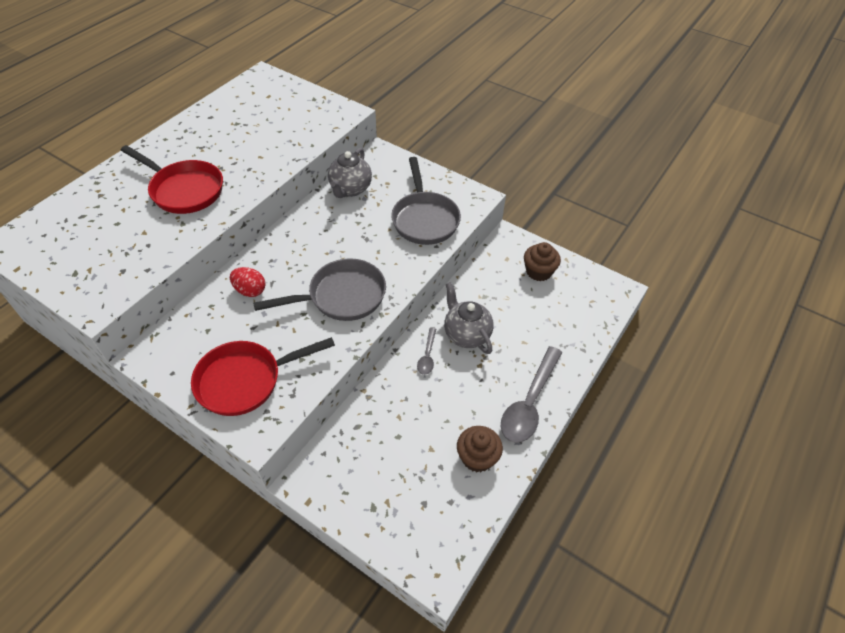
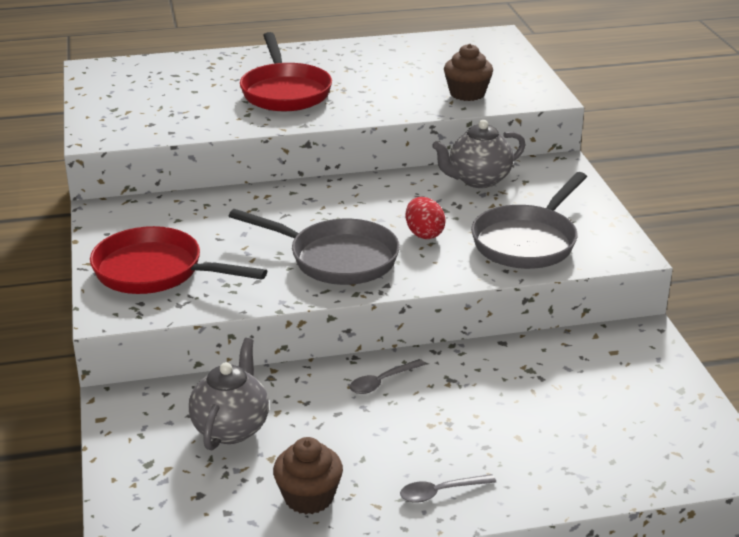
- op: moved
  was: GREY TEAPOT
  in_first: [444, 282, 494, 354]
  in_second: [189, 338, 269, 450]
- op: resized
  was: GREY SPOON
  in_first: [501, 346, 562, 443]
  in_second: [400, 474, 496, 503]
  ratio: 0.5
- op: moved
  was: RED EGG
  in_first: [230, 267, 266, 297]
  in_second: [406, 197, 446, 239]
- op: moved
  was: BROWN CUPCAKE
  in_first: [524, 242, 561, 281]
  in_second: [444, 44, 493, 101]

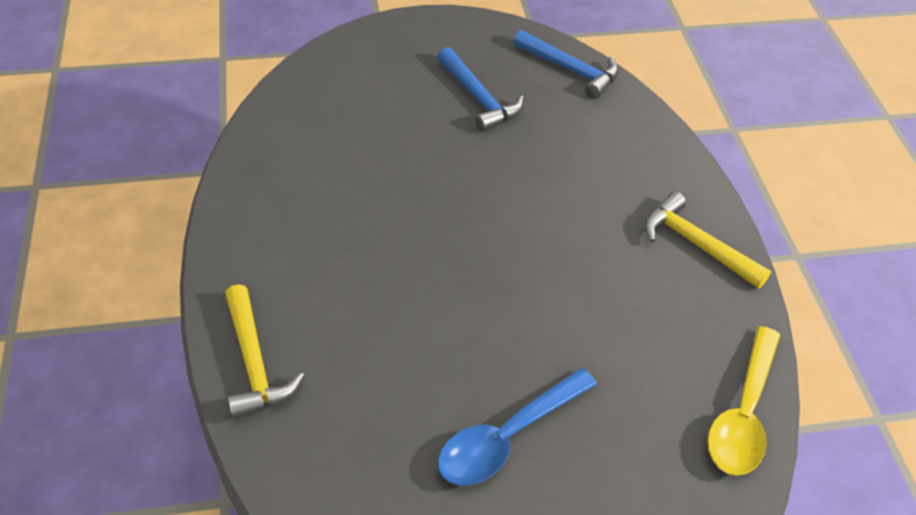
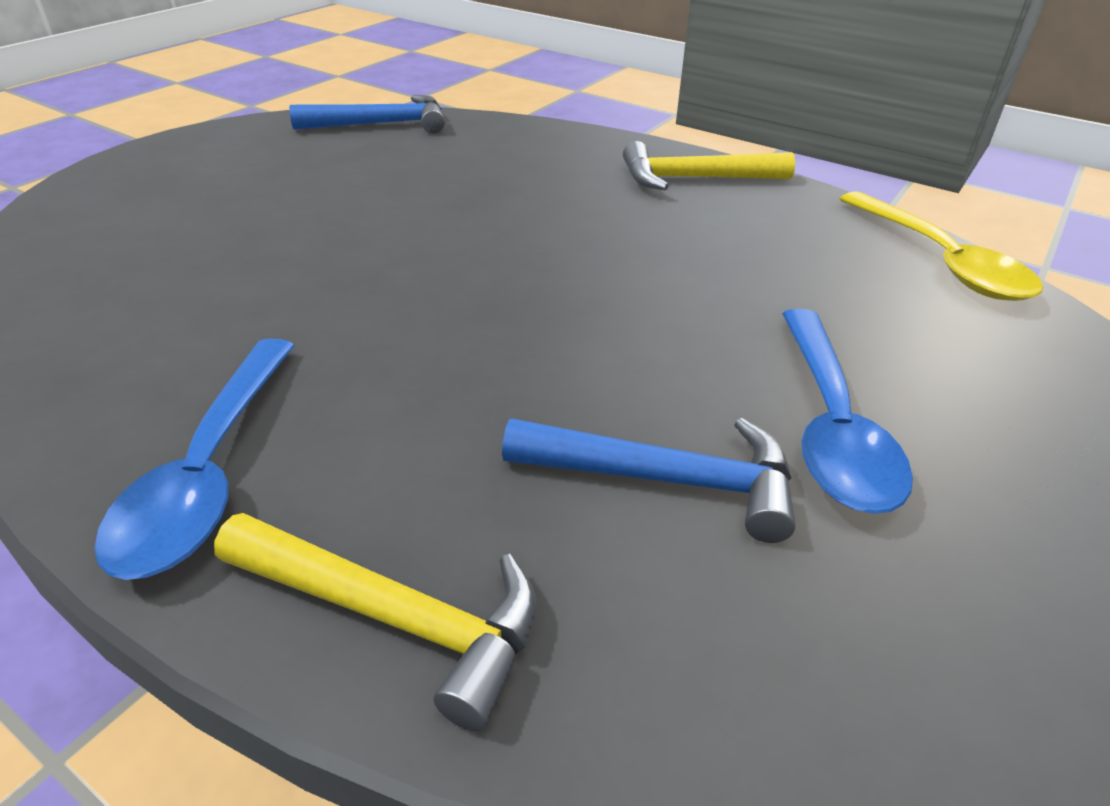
- op: added
  now: BLUE SPOON
  in_second: [94, 339, 295, 580]
- op: moved
  was: BLUE HAMMER
  in_first: [438, 47, 524, 132]
  in_second: [502, 418, 796, 543]

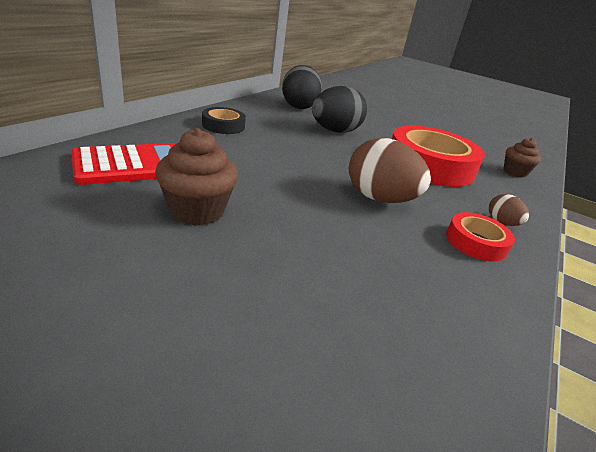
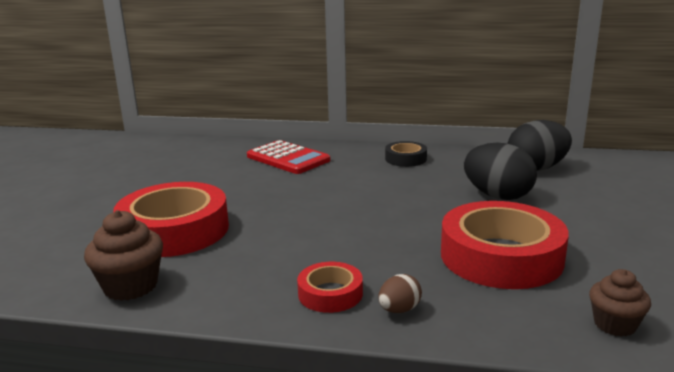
- op: moved
  was: BROWN CUPCAKE
  in_first: [155, 128, 238, 225]
  in_second: [84, 210, 163, 301]
- op: added
  now: RED TAPE
  in_second: [113, 182, 229, 257]
- op: removed
  was: BROWN EGG
  in_first: [349, 138, 431, 203]

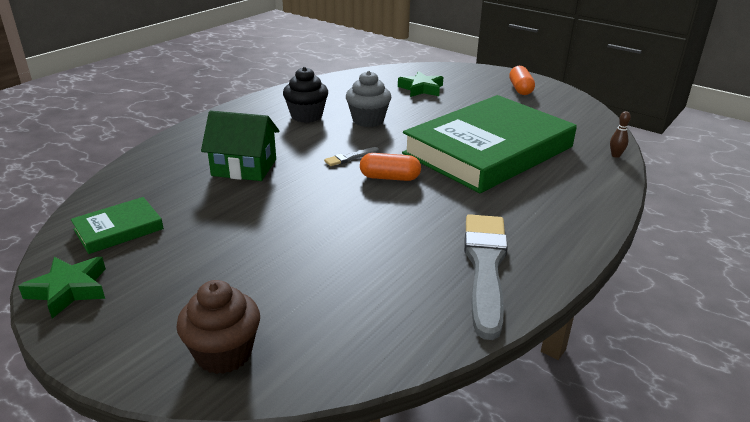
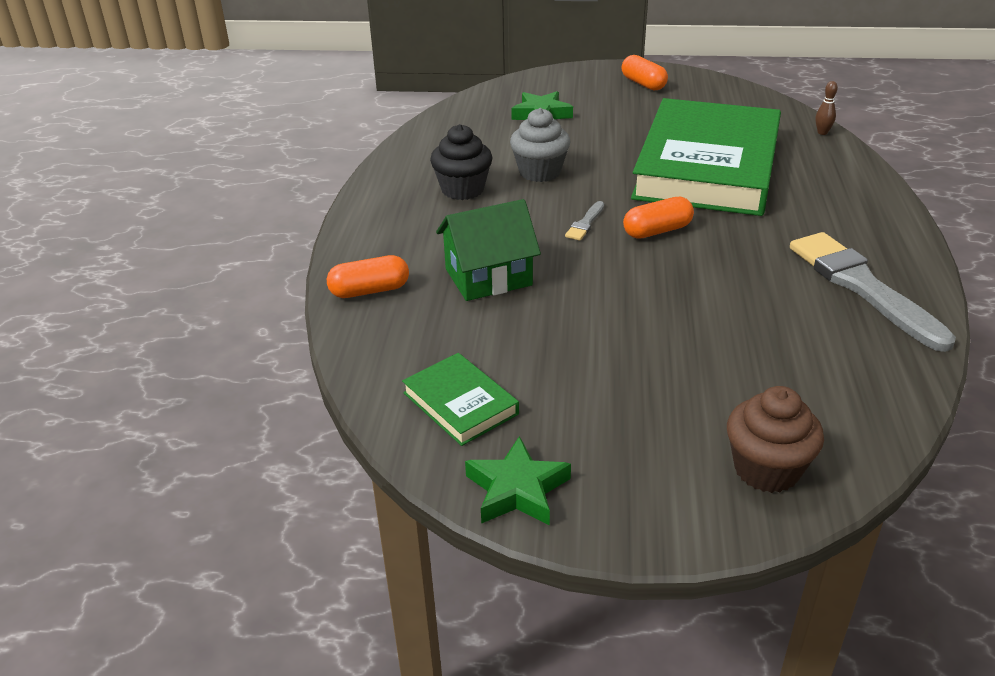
- op: added
  now: ORANGE CAPSULE
  in_second: [327, 255, 409, 298]
- op: turned
  was: GREEN BOOK
  in_first: [71, 197, 164, 254]
  in_second: [402, 353, 519, 446]
  clockwise: -60

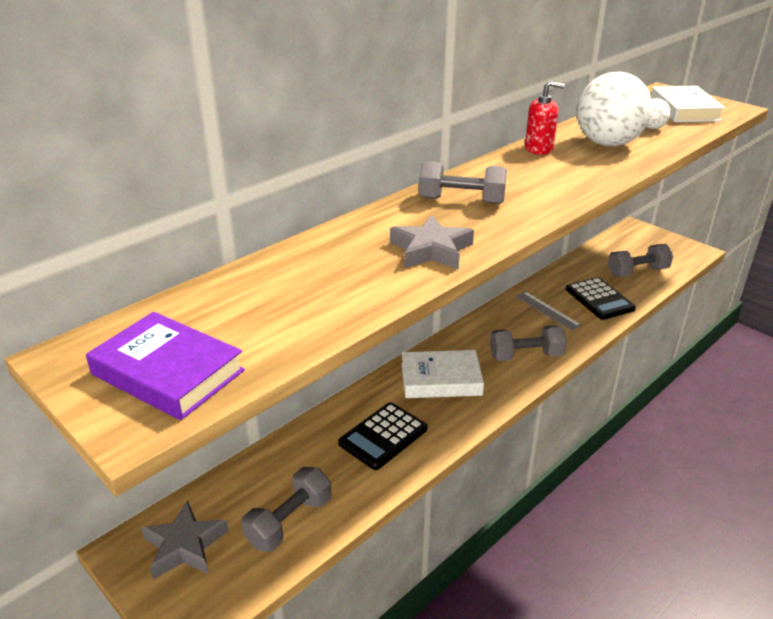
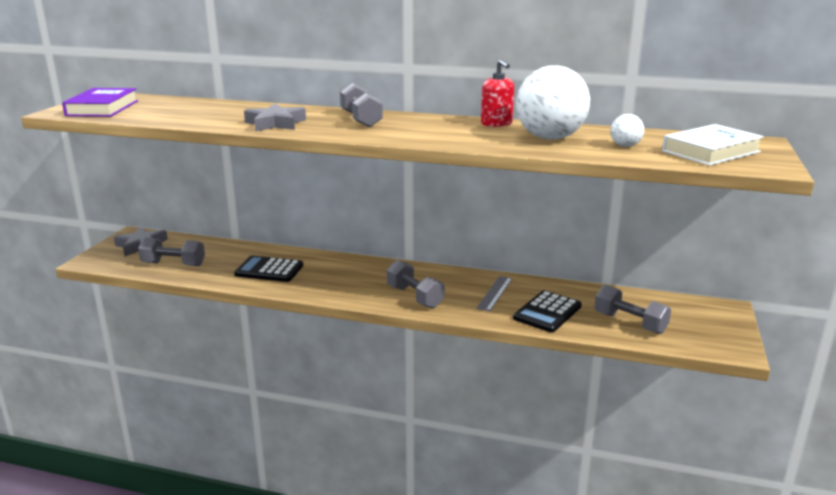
- op: removed
  was: WHITE BOOK
  in_first: [402, 350, 484, 398]

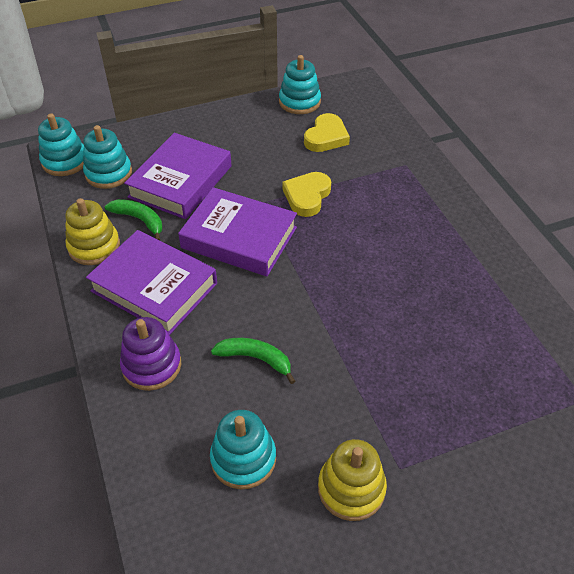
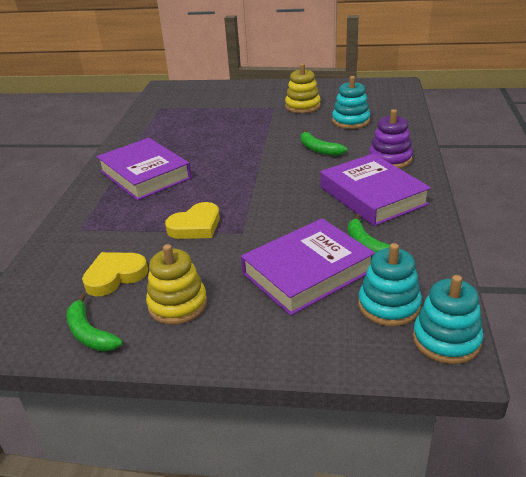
- op: replaced
  was: TURQUOISE STACKING TOY
  now: GREEN BANANA
  in_first: [279, 55, 321, 114]
  in_second: [67, 293, 123, 351]
- op: moved
  was: PURPLE BOOK
  in_first: [178, 187, 297, 276]
  in_second: [97, 138, 192, 200]
- op: moved
  was: YELLOW STACKING TOY
  in_first: [65, 198, 120, 265]
  in_second: [146, 244, 207, 325]

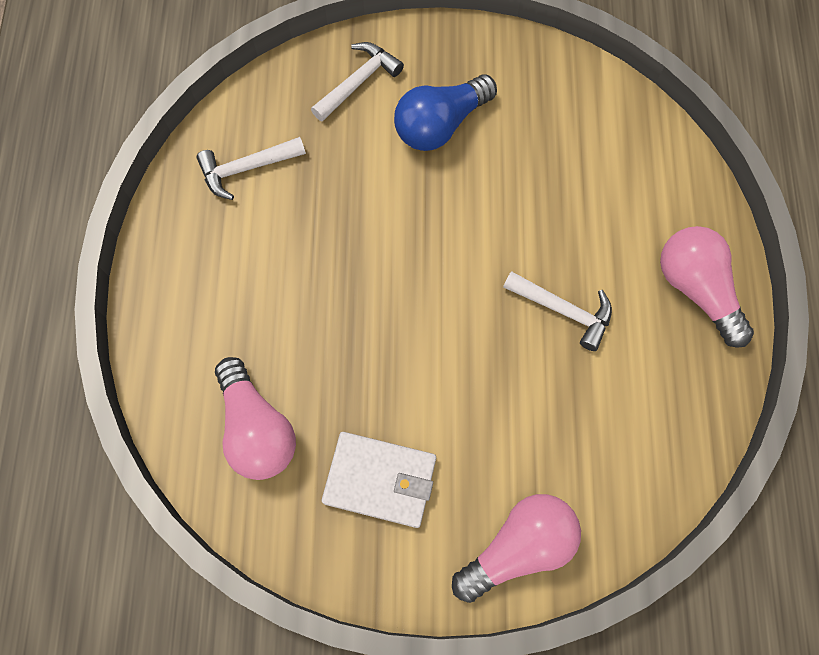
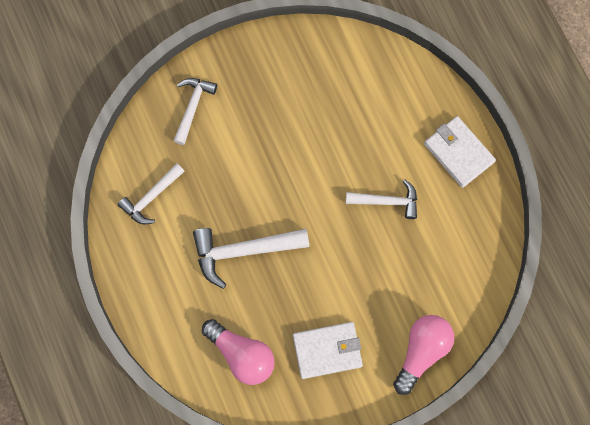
- op: added
  now: WHITE HAMMER
  in_second: [193, 228, 309, 289]
- op: replaced
  was: PINK LIGHT BULB
  now: WHITE WALLET
  in_first: [660, 226, 754, 348]
  in_second: [424, 116, 496, 188]
- op: removed
  was: BLUE LIGHT BULB
  in_first: [394, 74, 497, 151]

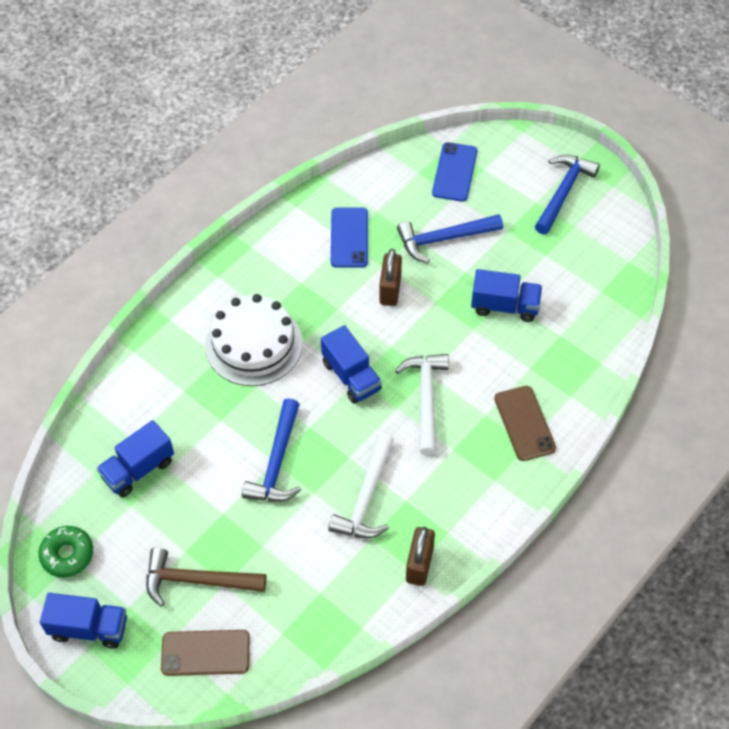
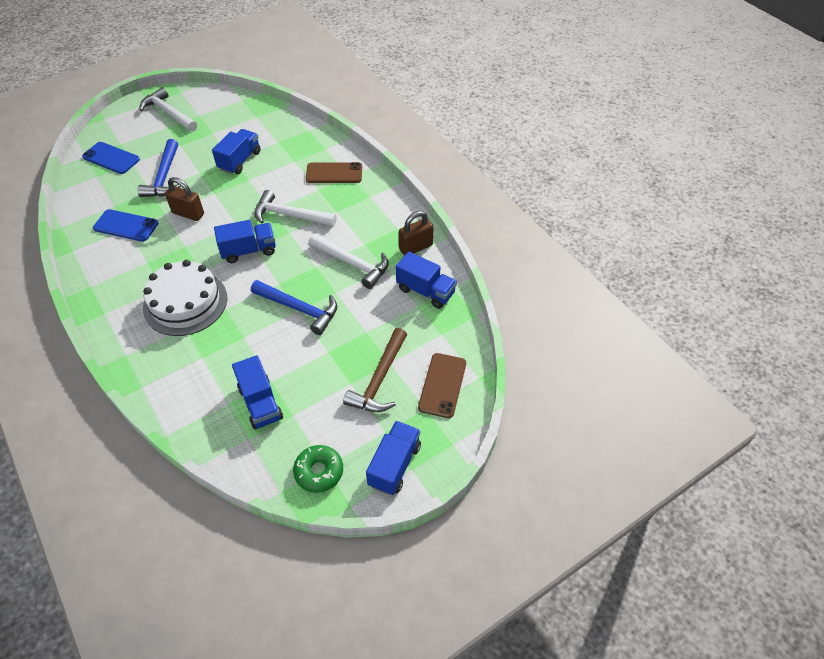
- op: recoloured
  was: BLUE HAMMER
  now: WHITE HAMMER
  in_first: [535, 155, 600, 235]
  in_second: [139, 87, 197, 132]
- op: added
  now: BLUE TRUCK
  in_second: [396, 251, 457, 309]
- op: turned
  was: BROWN PADLOCK
  in_first: [406, 527, 435, 586]
  in_second: [399, 211, 434, 256]
  clockwise: -60

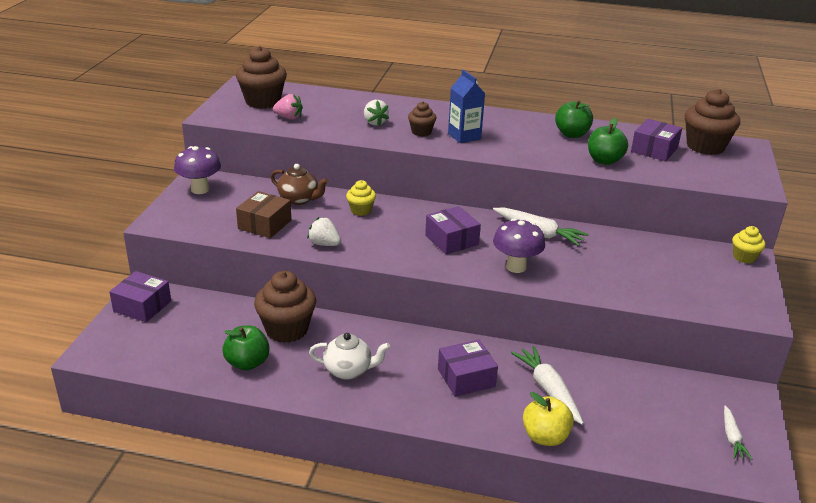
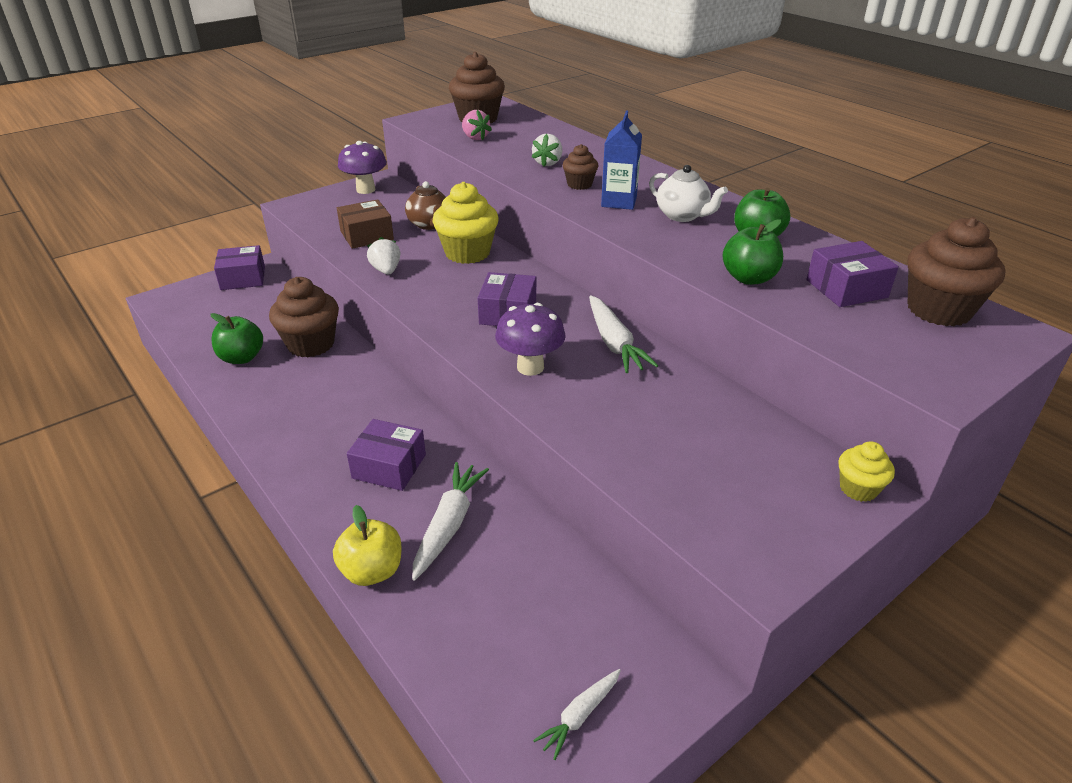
- op: turned
  was: PURPLE BOX
  in_first: [109, 271, 171, 322]
  in_second: [214, 245, 265, 290]
  clockwise: -75
- op: resized
  was: YELLOW CUPCAKE
  in_first: [346, 180, 376, 216]
  in_second: [433, 182, 499, 264]
  ratio: 1.85
- op: moved
  was: WHITE TEAPOT
  in_first: [309, 333, 390, 380]
  in_second: [649, 165, 728, 222]

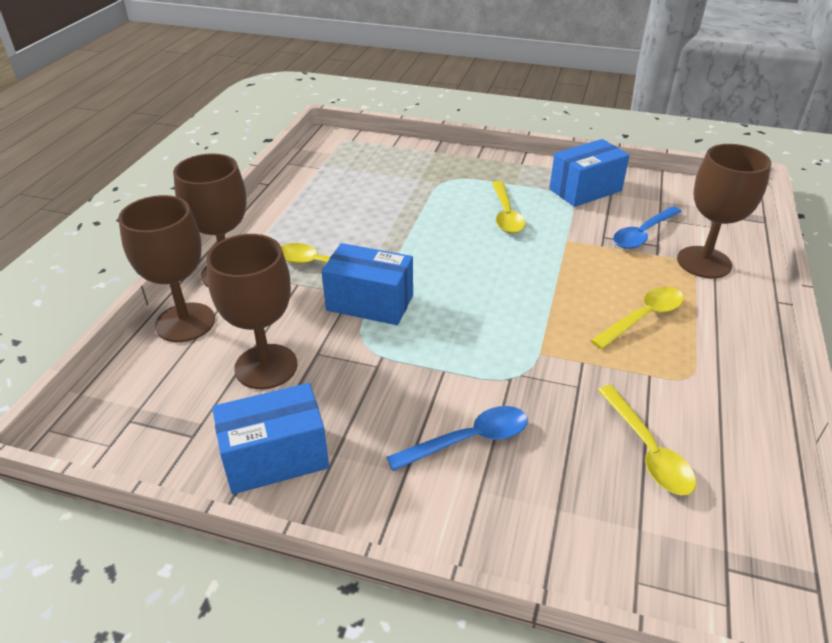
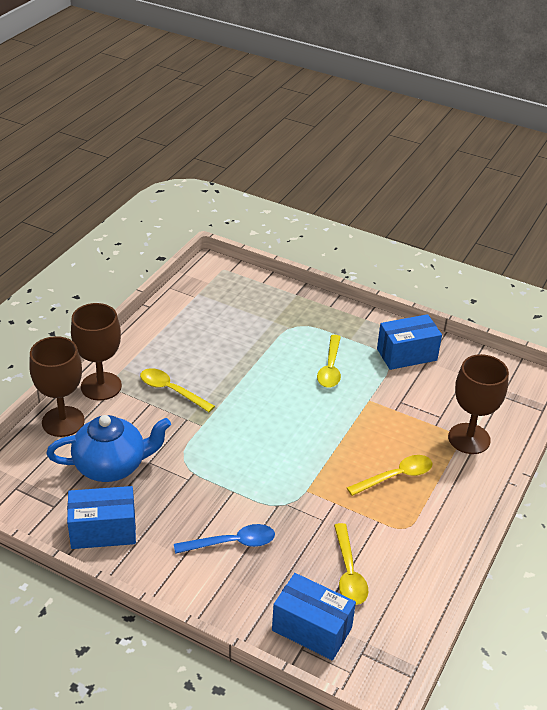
- op: replaced
  was: BROWN GOBLET
  now: BLUE TEAPOT
  in_first: [206, 234, 298, 389]
  in_second: [46, 415, 171, 482]
- op: moved
  was: BLUE BOX
  in_first: [322, 243, 413, 325]
  in_second: [272, 573, 356, 660]
- op: removed
  was: BLUE SPOON
  in_first: [613, 206, 682, 249]

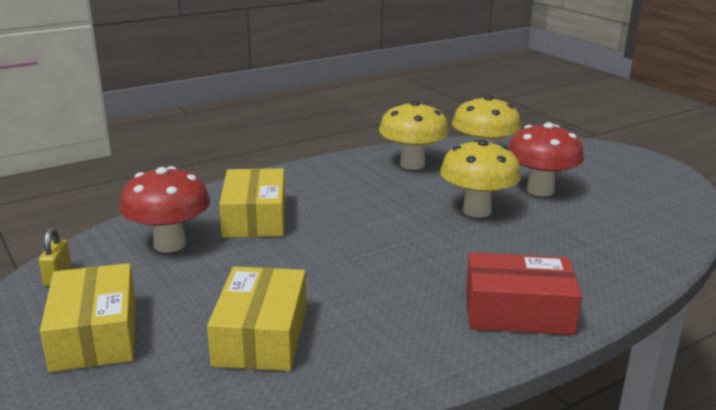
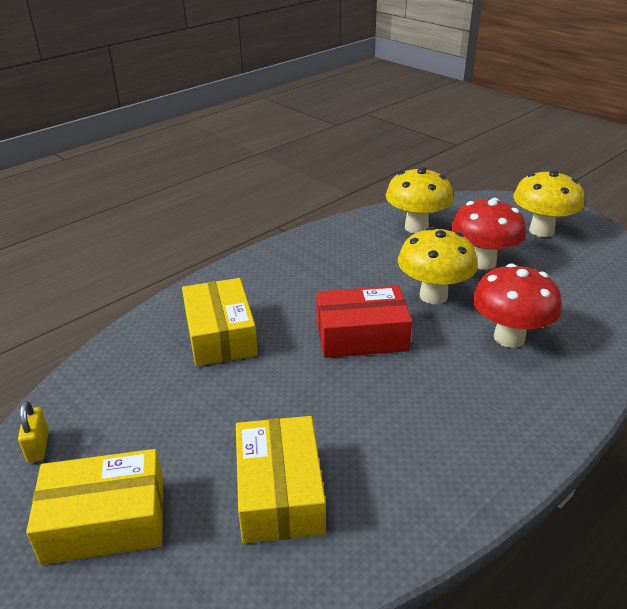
- op: turned
  was: YELLOW BOX
  in_first: [40, 263, 136, 372]
  in_second: [26, 449, 163, 565]
  clockwise: -75
- op: moved
  was: RED BOX
  in_first: [466, 253, 582, 335]
  in_second: [316, 286, 412, 358]
- op: moved
  was: RED MUSHROOM
  in_first: [119, 166, 210, 253]
  in_second: [472, 263, 562, 348]
- op: moved
  was: YELLOW MUSHROOM
  in_first: [379, 100, 449, 170]
  in_second: [513, 170, 584, 237]

